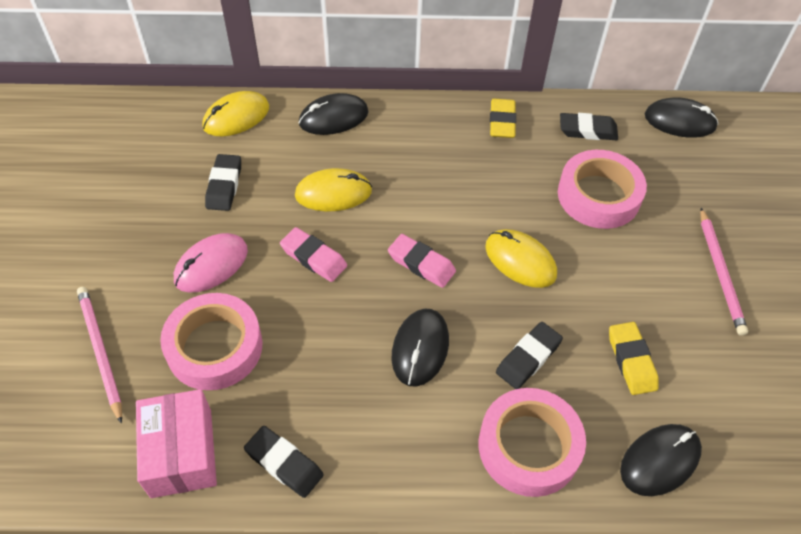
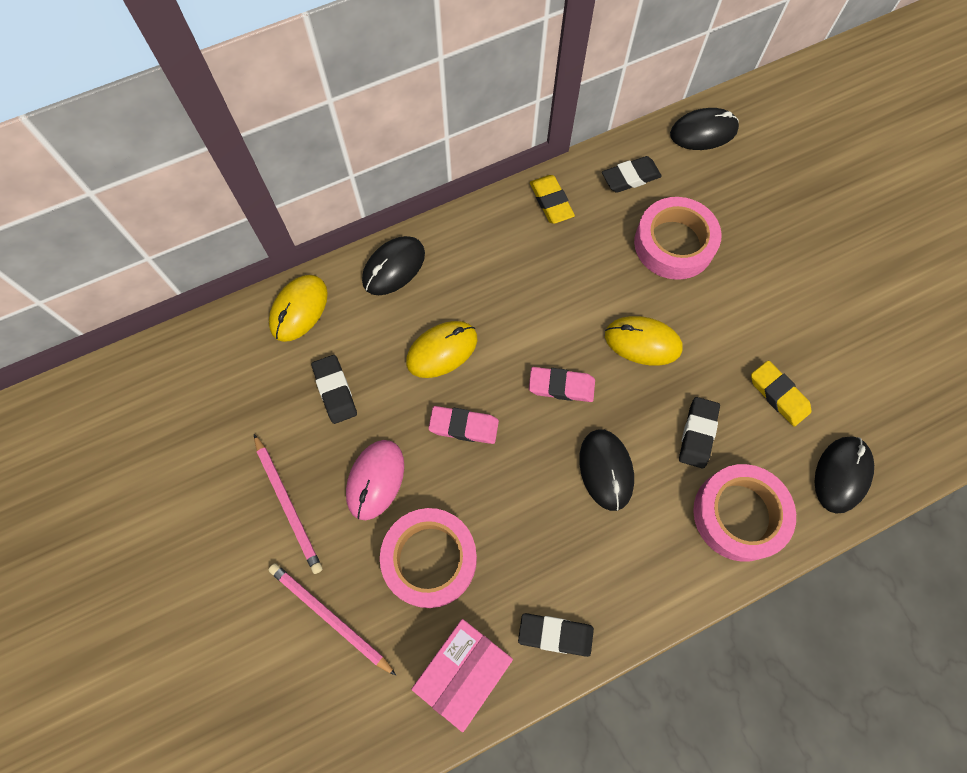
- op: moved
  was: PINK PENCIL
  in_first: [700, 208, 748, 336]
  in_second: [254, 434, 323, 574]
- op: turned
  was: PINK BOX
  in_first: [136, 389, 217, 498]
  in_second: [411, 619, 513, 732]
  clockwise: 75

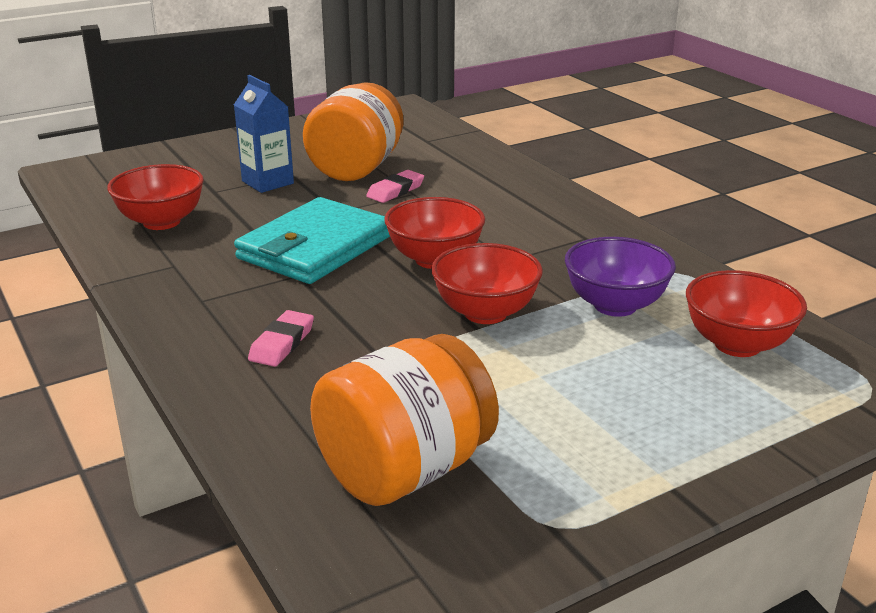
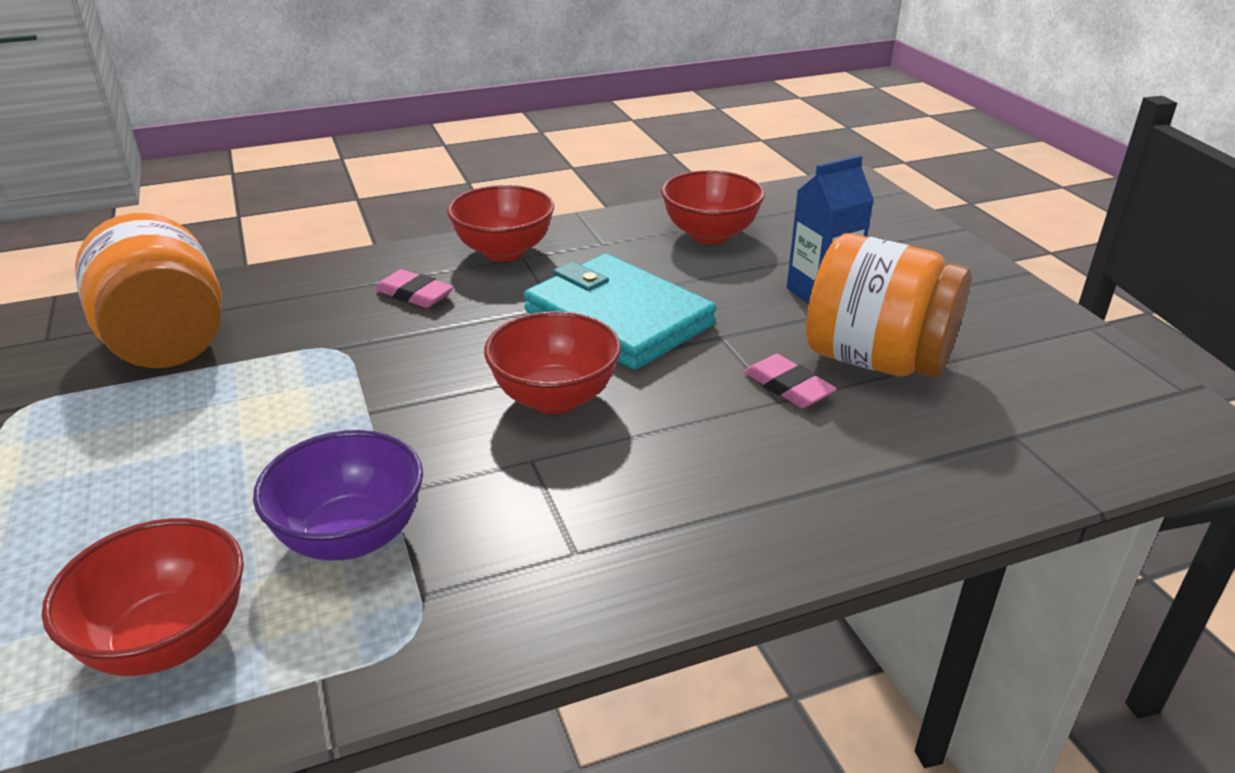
- op: moved
  was: RED BOWL
  in_first: [431, 243, 543, 324]
  in_second: [447, 185, 554, 262]

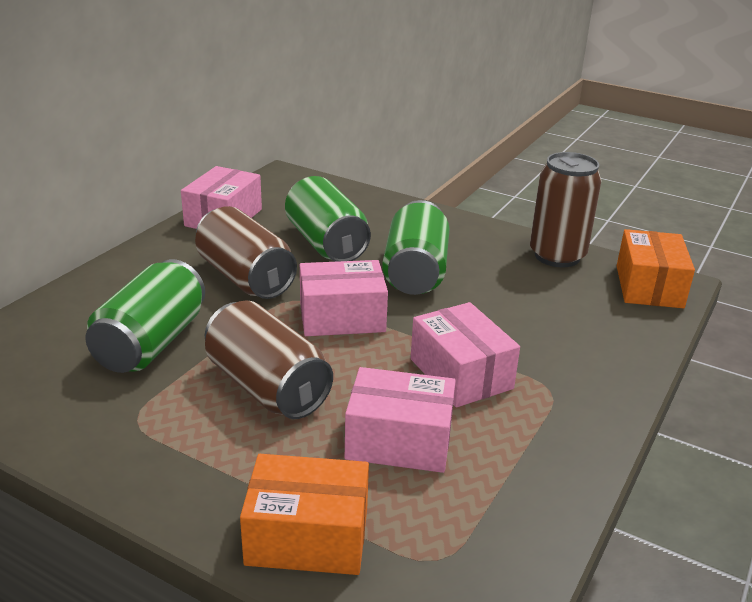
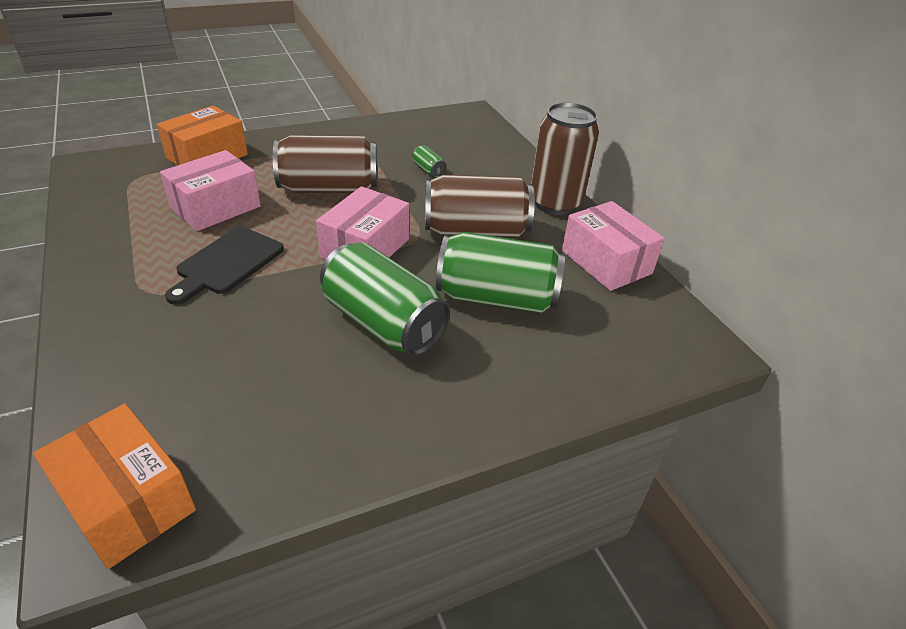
- op: replaced
  was: PINK BOX
  now: BLACK CUTTING BOARD
  in_first: [411, 302, 520, 407]
  in_second: [165, 227, 284, 305]
- op: resized
  was: GREEN CAN
  in_first: [85, 259, 205, 373]
  in_second: [412, 145, 446, 177]
  ratio: 0.41
- op: moved
  was: BROWN CAN
  in_first: [530, 152, 602, 267]
  in_second: [531, 102, 599, 215]

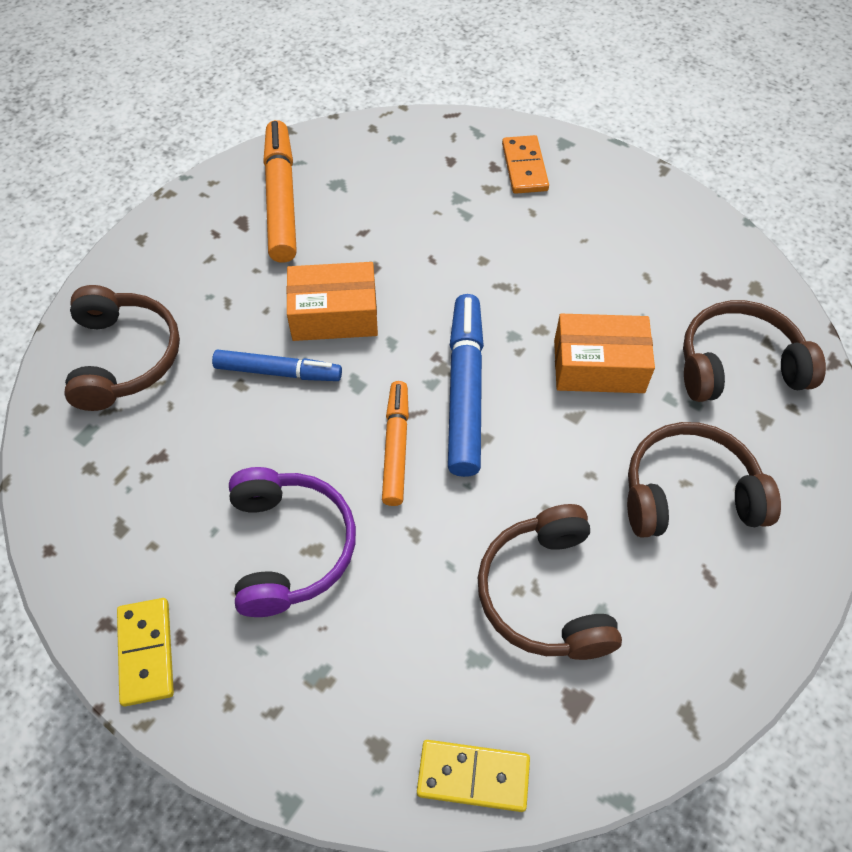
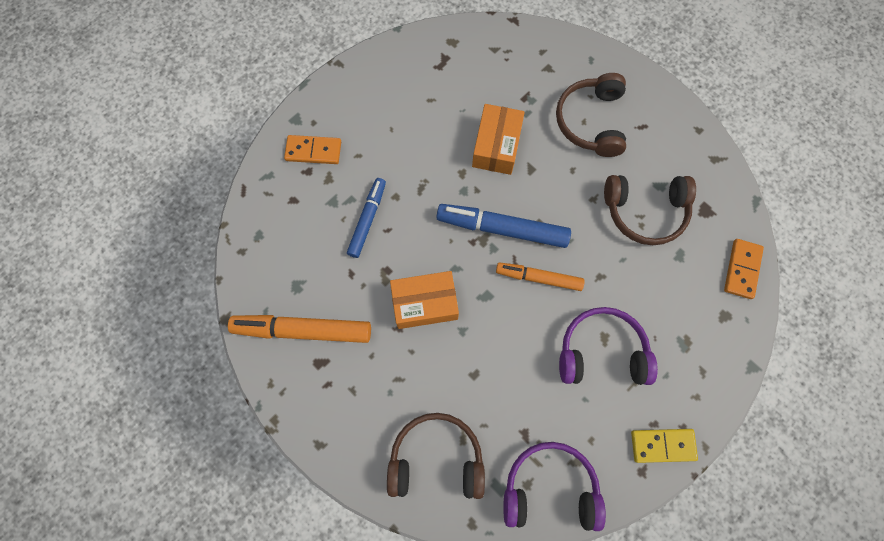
- op: moved
  was: BLUE MARKER
  in_first: [212, 349, 342, 381]
  in_second: [347, 178, 386, 258]
- op: turned
  was: ORANGE BOX
  in_first: [286, 262, 378, 341]
  in_second: [390, 271, 459, 329]
  clockwise: 75
- op: added
  now: PURPLE HEADPHONES
  in_second: [503, 442, 606, 531]
- op: recoloured
  was: YELLOW DOMINO
  now: ORANGE DOMINO
  in_first: [417, 740, 530, 812]
  in_second: [724, 239, 764, 299]
- op: removed
  was: BROWN HEADPHONES
  in_first: [683, 300, 826, 402]

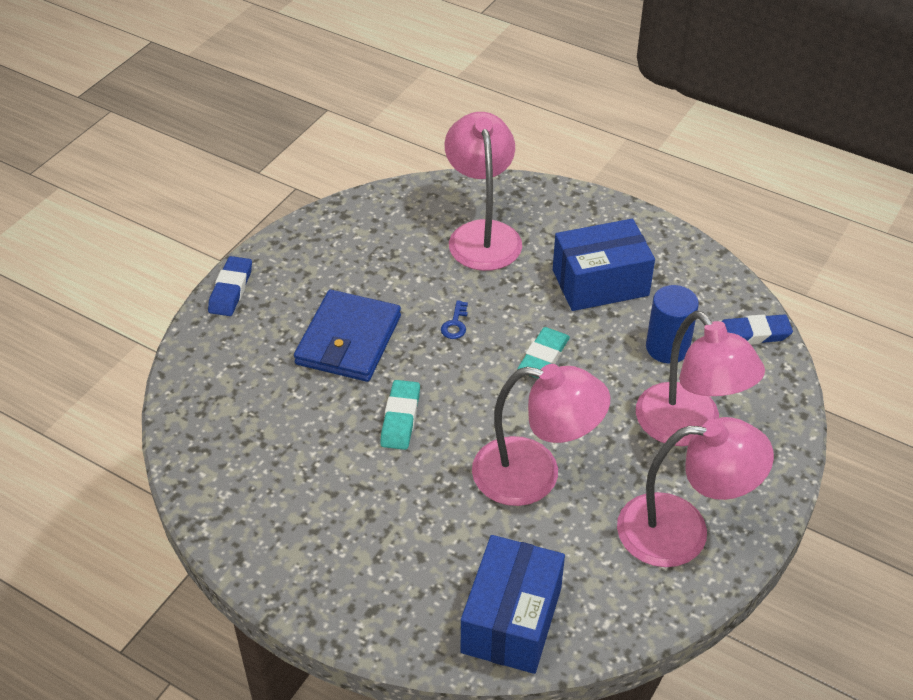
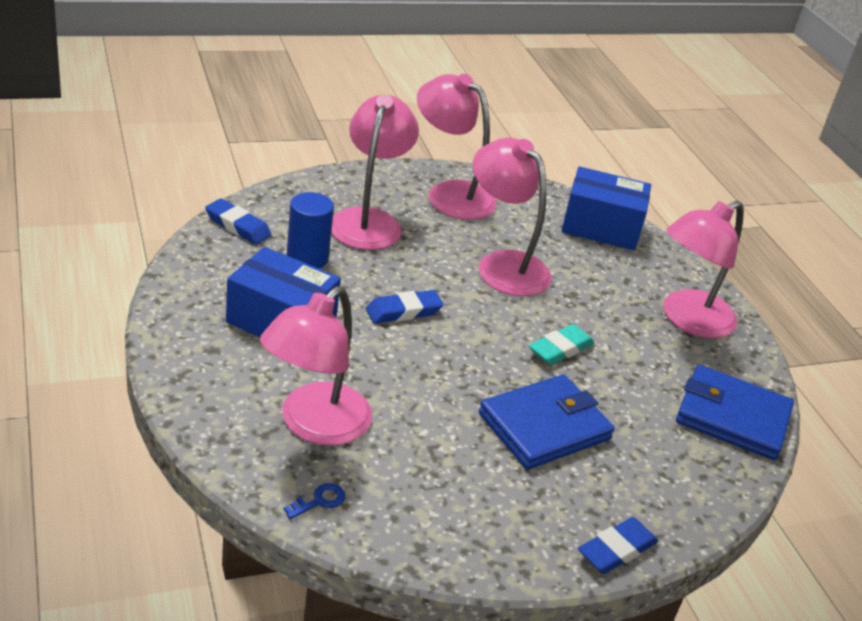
- op: moved
  was: BLUE KEY
  in_first: [441, 300, 468, 339]
  in_second: [283, 483, 346, 519]
- op: recoloured
  was: TURQUOISE ERASER
  now: BLUE ERASER
  in_first: [517, 327, 570, 378]
  in_second: [366, 290, 443, 324]
- op: turned
  was: BLUE BOX
  in_first: [461, 535, 565, 674]
  in_second: [561, 166, 651, 250]
  clockwise: 45
- op: added
  now: PINK LAMP
  in_second: [663, 200, 744, 338]
- op: added
  now: BLUE WALLET
  in_second: [676, 365, 794, 460]

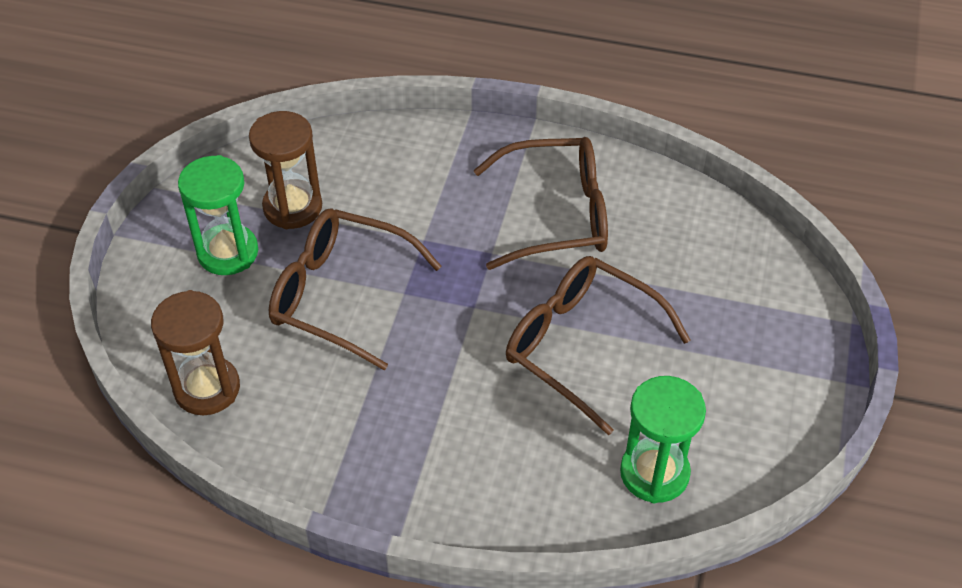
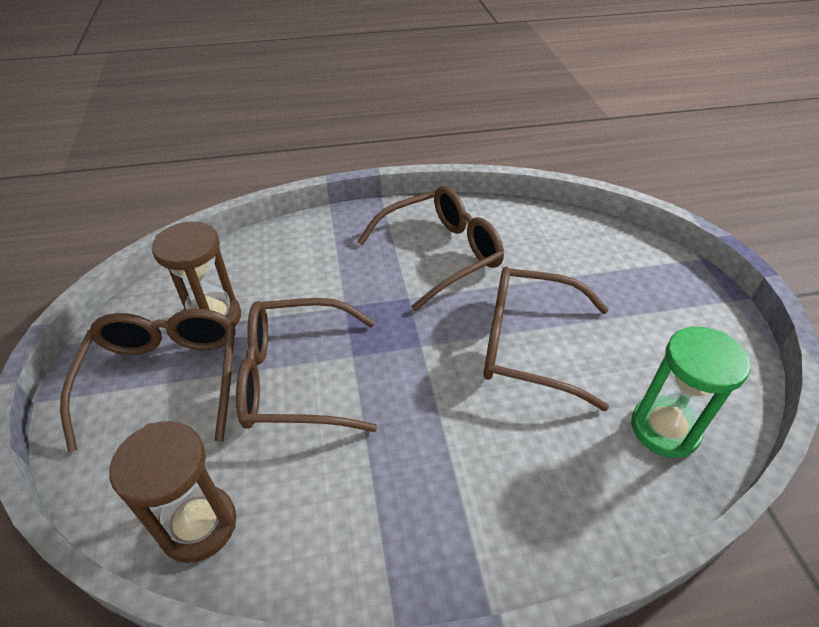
- op: replaced
  was: GREEN HOURGLASS
  now: BROWN GLASSES
  in_first: [178, 155, 258, 275]
  in_second: [60, 309, 235, 452]

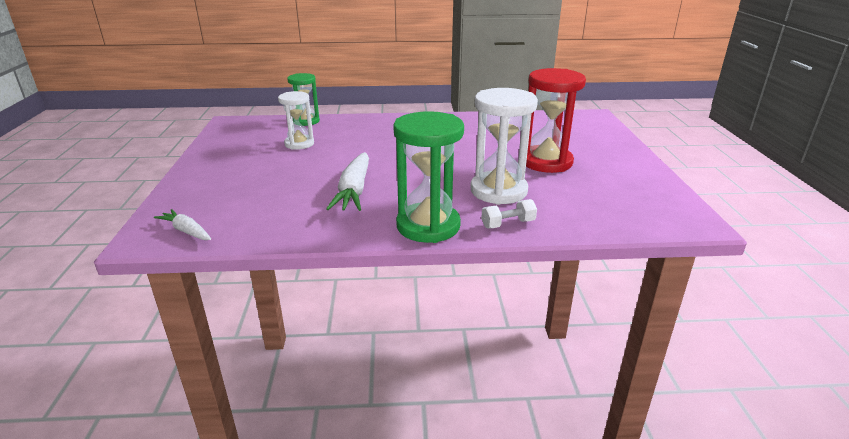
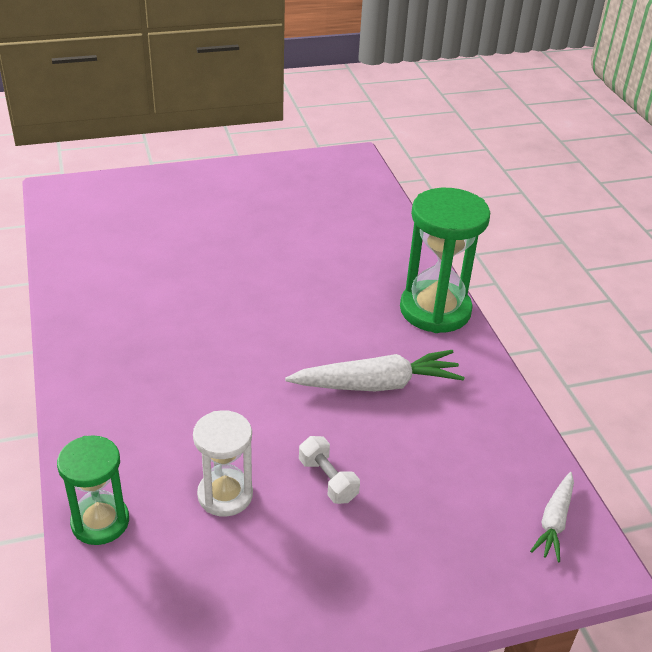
- op: moved
  was: WHITE DUMBBELL
  in_first: [481, 199, 537, 228]
  in_second: [299, 436, 360, 504]
- op: removed
  was: WHITE HOURGLASS
  in_first: [470, 88, 538, 205]
- op: removed
  was: RED HOURGLASS
  in_first: [526, 68, 586, 173]

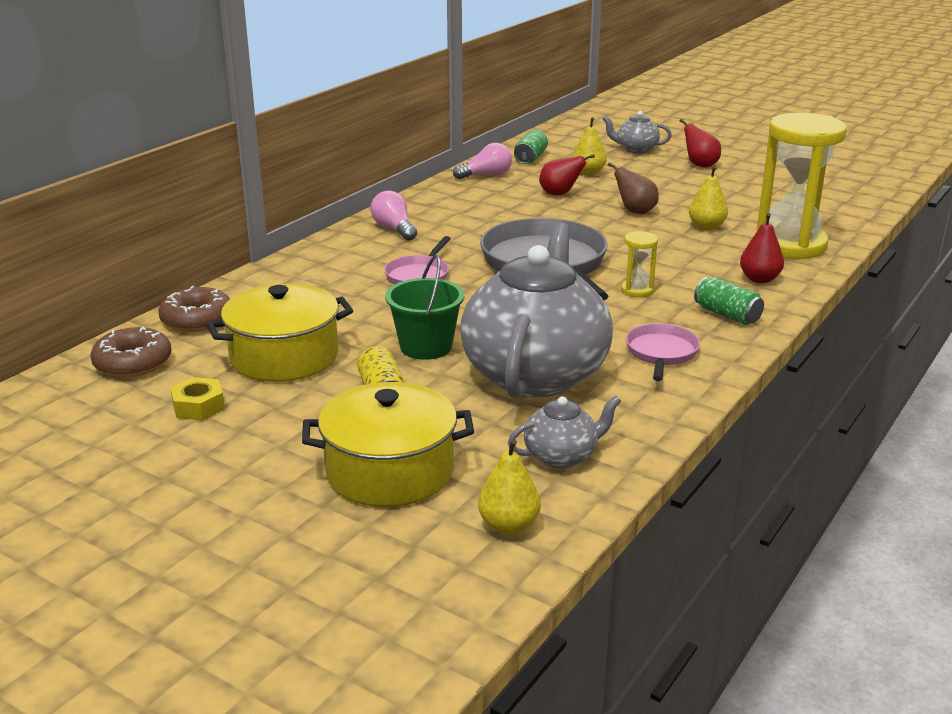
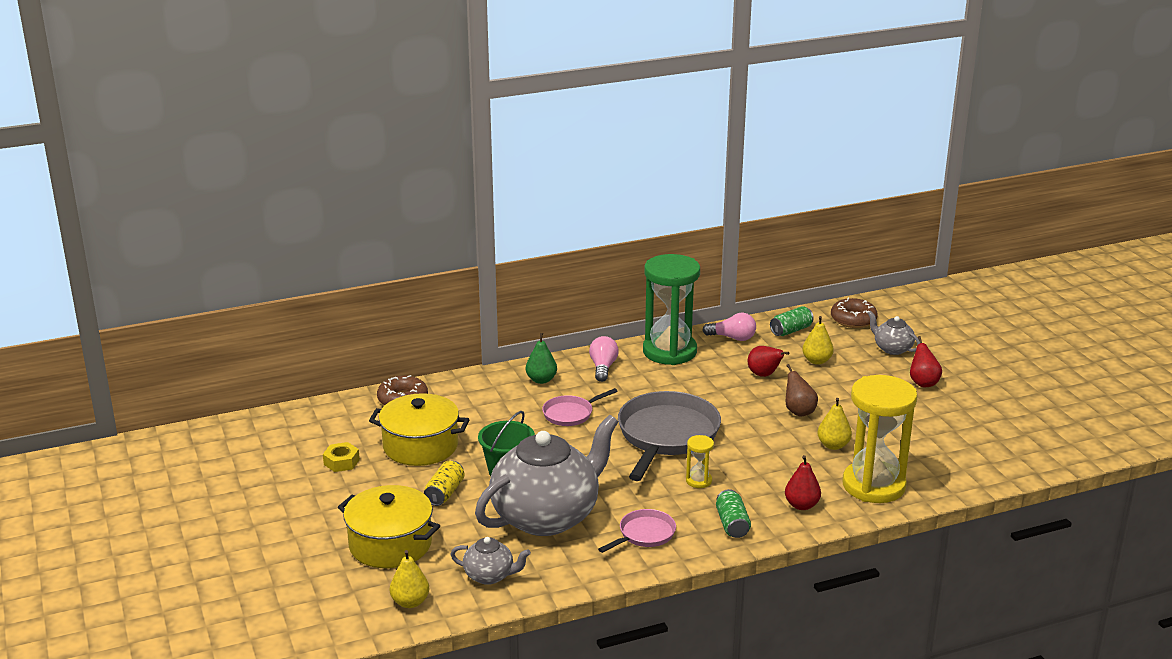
- op: added
  now: GREEN PEAR
  in_second: [526, 333, 557, 384]
- op: added
  now: GREEN HOURGLASS
  in_second: [643, 254, 700, 365]
- op: moved
  was: BROWN DONUT
  in_first: [90, 326, 171, 378]
  in_second: [831, 298, 878, 328]

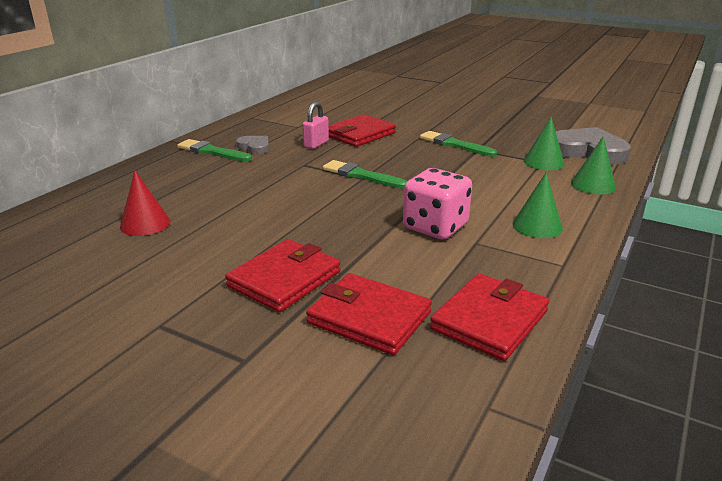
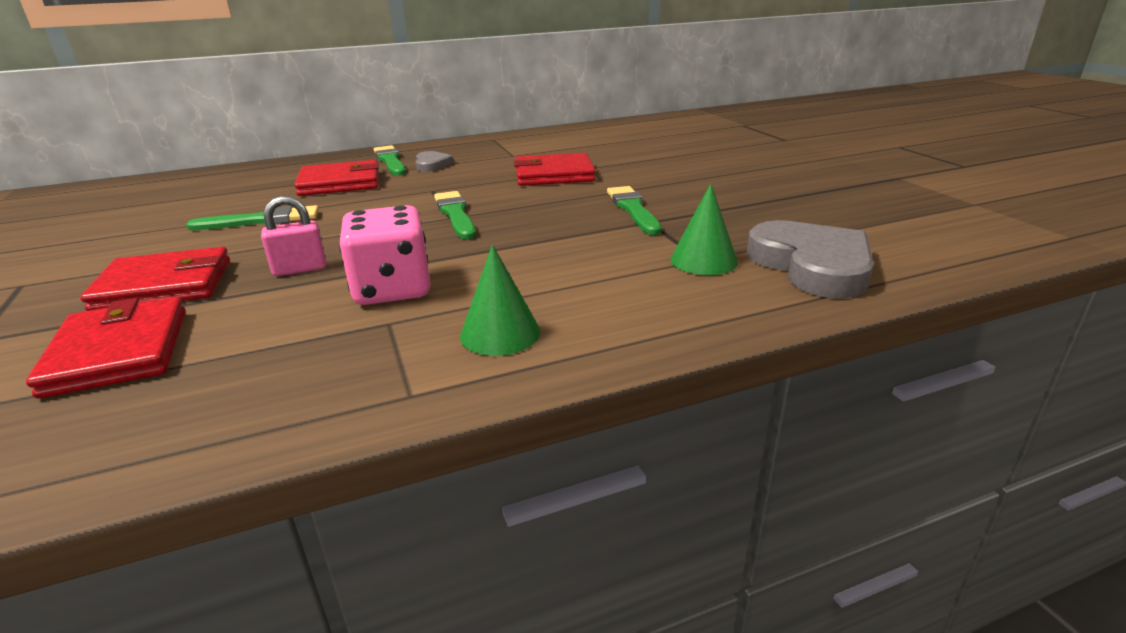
- op: added
  now: GREEN BRUSH
  in_second: [186, 205, 319, 230]
- op: moved
  was: PINK PADLOCK
  in_first: [303, 102, 329, 149]
  in_second: [261, 196, 326, 276]
- op: moved
  was: RED WALLET
  in_first: [430, 273, 549, 361]
  in_second: [294, 160, 379, 196]
- op: removed
  was: RED CONE
  in_first: [120, 170, 170, 236]
- op: removed
  was: GREEN CONE
  in_first: [571, 136, 616, 194]

